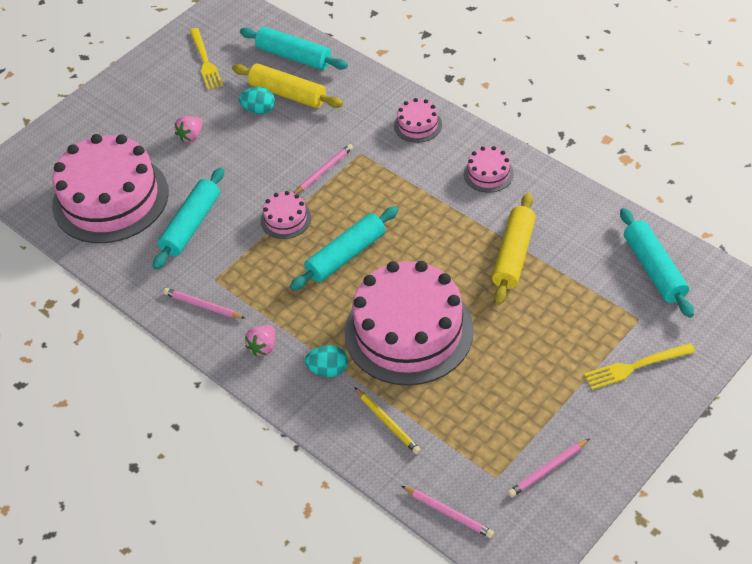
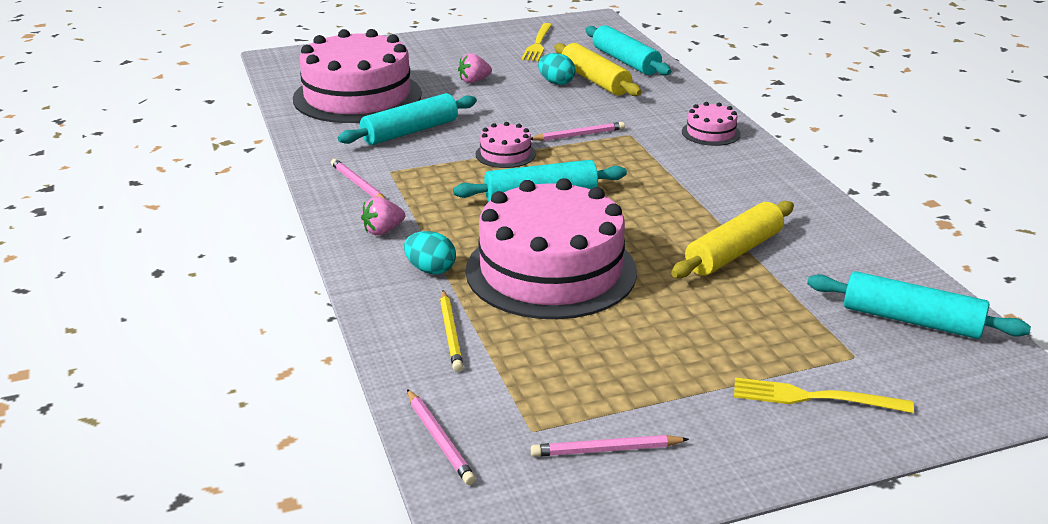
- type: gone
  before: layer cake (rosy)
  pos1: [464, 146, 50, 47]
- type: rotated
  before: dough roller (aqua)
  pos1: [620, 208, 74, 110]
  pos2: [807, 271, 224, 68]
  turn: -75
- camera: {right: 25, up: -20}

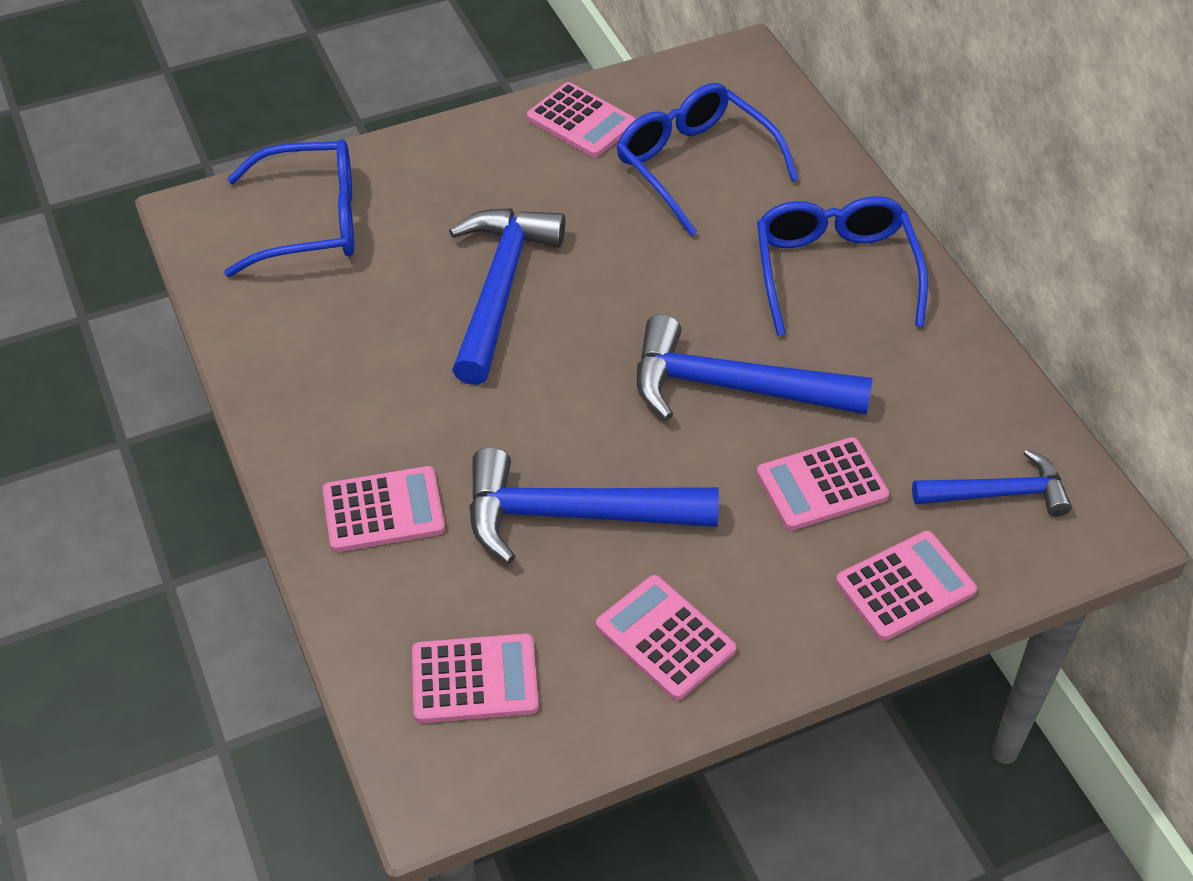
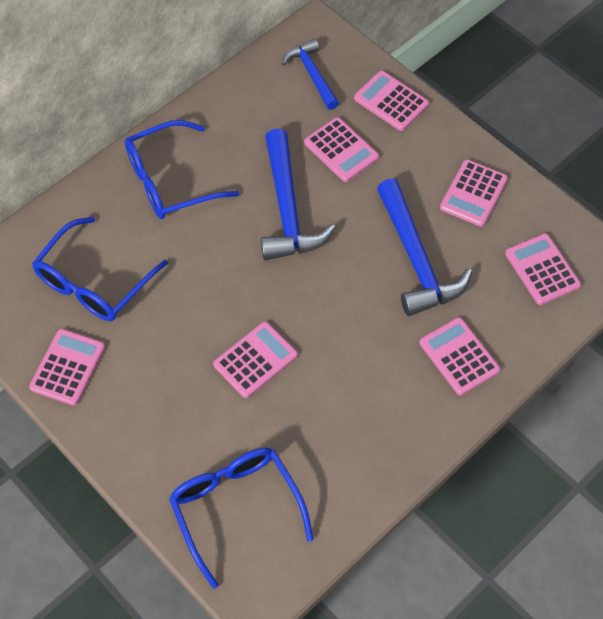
- type: swapped
  before: claw hammer (royal blue)
  after: calculator (rosy)
  pos1: [449, 208, 116, 177]
  pos2: [213, 322, 85, 76]
- camera: {right: -110, up: 10}

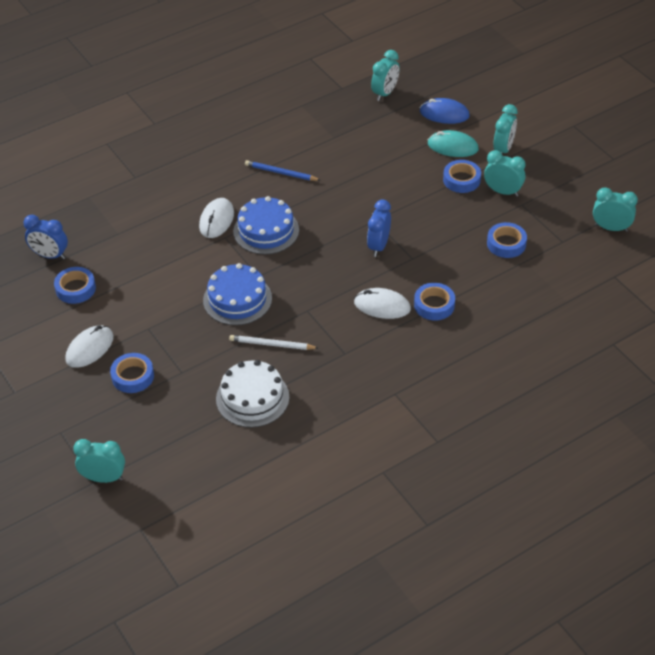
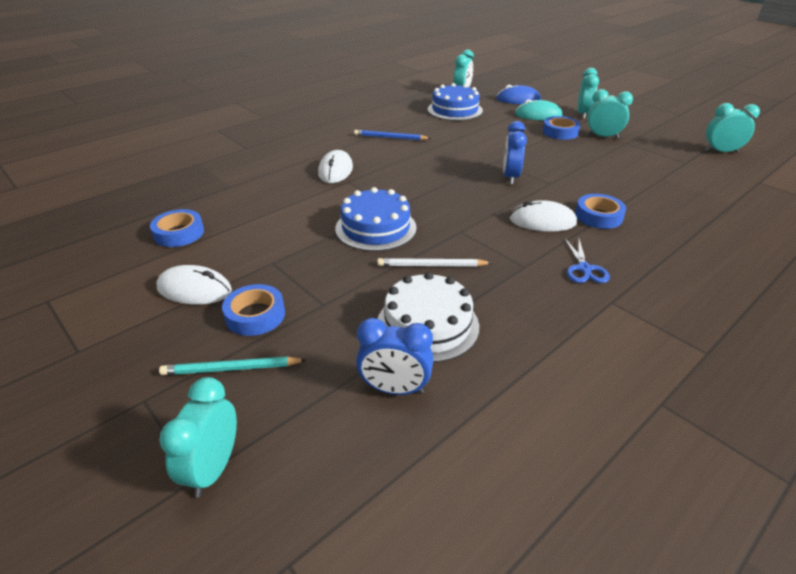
- type: gone
  before: sticky tape (royal blue)
  pos1: [487, 222, 40, 36]
- type: new
  after: pencil (aqua)
  pos2: [159, 356, 147, 19]
- type: new
  after: pair of scissors (royal blue)
  pos2: [564, 238, 46, 45]
- type: shifted
  before: bedside clock (royal blue)
  pos1: [24, 215, 44, 44]
  pos2: [356, 318, 77, 77]
- type: shifted
  before: layer cake (royal blue)
  pos1: [233, 196, 66, 58]
  pos2: [428, 83, 55, 38]
- type: rotated
  before: PC mouse (snow-white)
  pos1: [65, 325, 49, 43]
  pos2: [156, 265, 76, 40]
  turn: 75
- type: rotated
  before: bedside clock (aqua)
  pos1: [73, 439, 52, 44]
  pos2: [159, 377, 78, 120]
  turn: -75
- camera: {right: -10, up: -10}

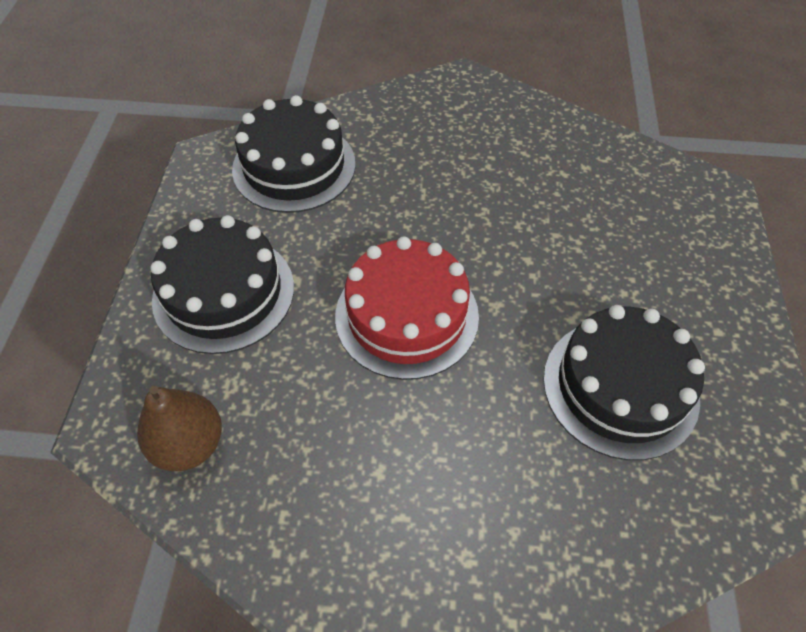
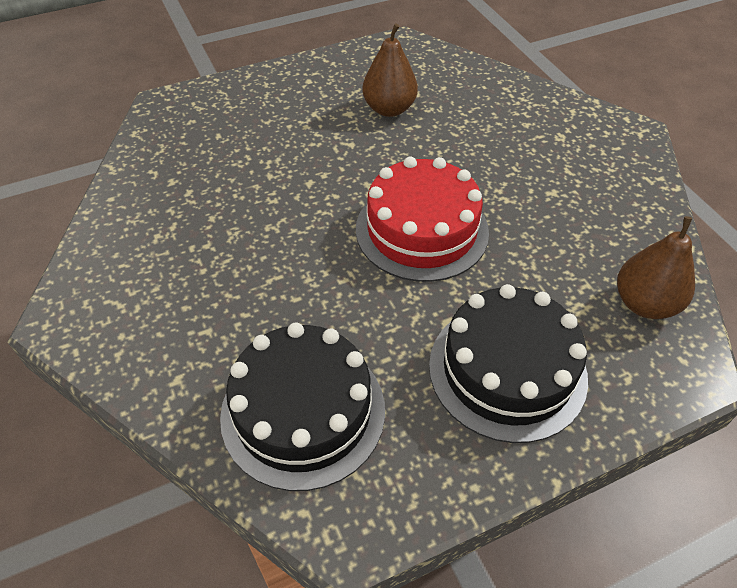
- type: swapped
  before: layer cake (black)
  after: toy pear (brown)
  pos1: [543, 305, 162, 155]
  pos2: [362, 23, 56, 94]
- camera: {right: -120, up: -5}

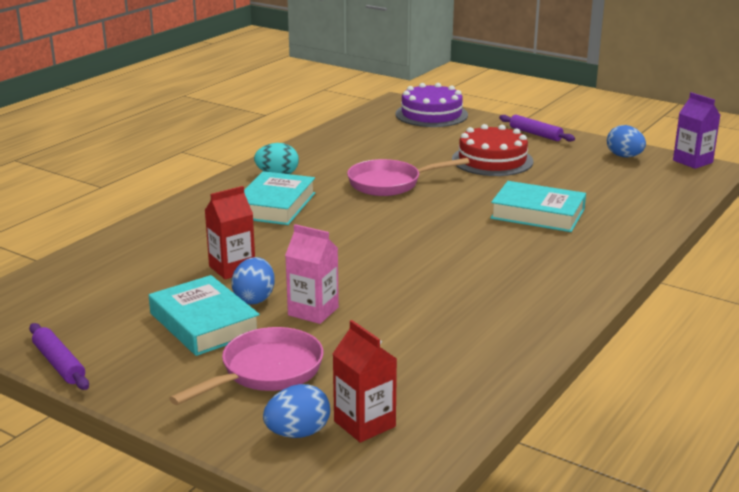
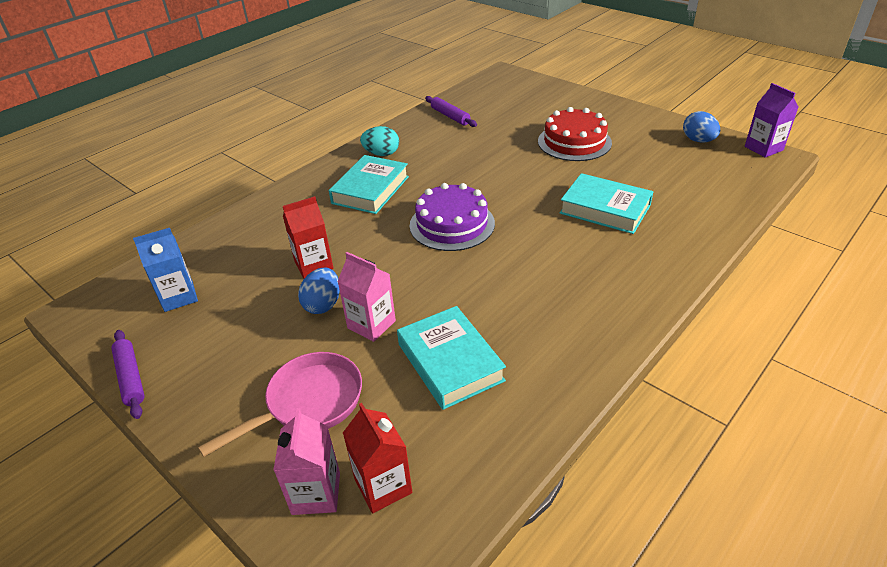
- type: gone
  before: pan (rosy)
  pos1: [347, 158, 122, 38]
- type: new
  after: carton (royal blue)
  pos2: [133, 228, 65, 84]
- type: shifted
  before: hardback (aqua)
  pos1: [149, 275, 111, 81]
  pos2: [397, 306, 109, 104]
- type: shifted
  before: layer cake (purple)
  pos1: [395, 83, 73, 44]
  pos2: [410, 183, 85, 68]
- type: shifted
  before: dough roller (purple)
  pos1: [499, 115, 76, 26]
  pos2: [425, 96, 52, 31]
- type: swapped
  before: egg (royal blue)
  after: carton (rosy)
  pos1: [263, 384, 67, 54]
  pos2: [273, 408, 67, 107]
- camera: {right: 10, up: 15}

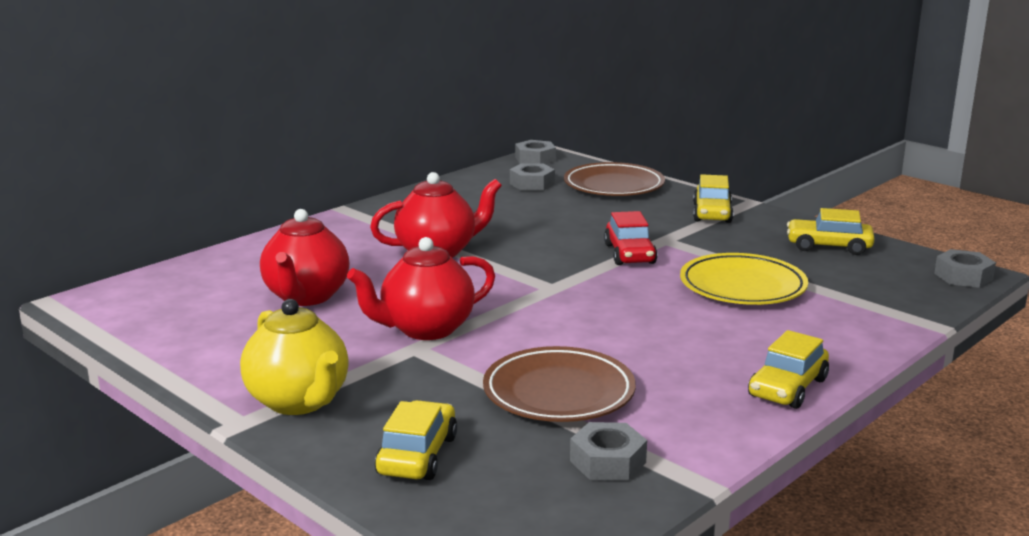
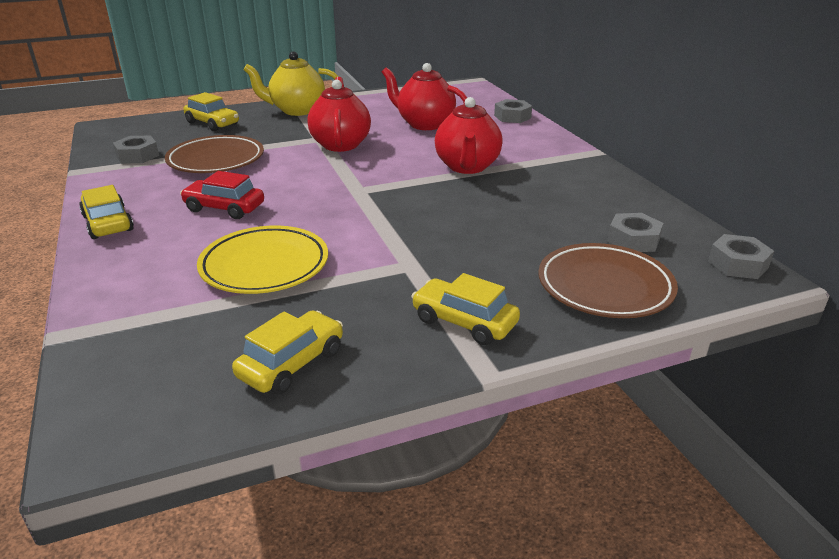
- type: shifted
  before: car (scarlet)
  pos1: [604, 211, 53, 54]
  pos2: [180, 171, 84, 48]
- type: shifted
  before: nut (ash-grey)
  pos1: [934, 249, 62, 39]
  pos2: [494, 99, 38, 24]
- camera: {right: 115, up: 10}

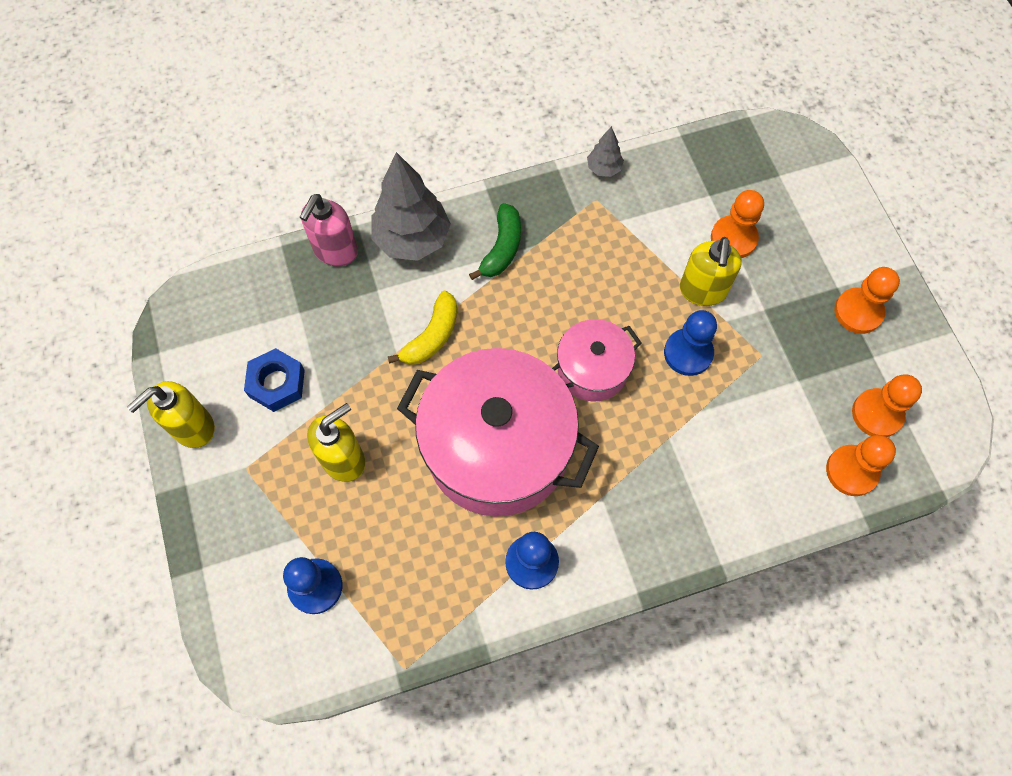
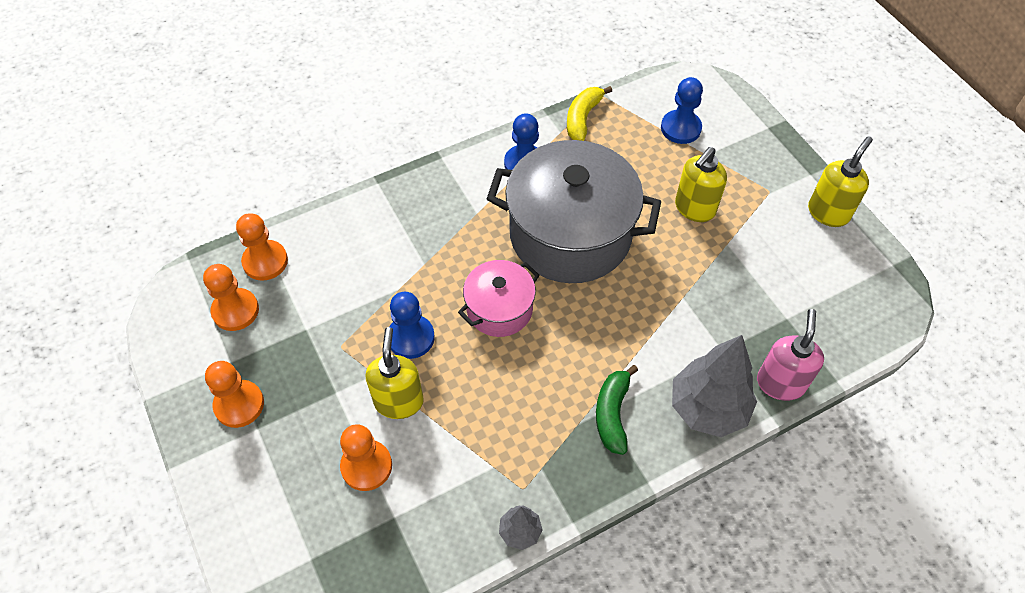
- type: gone
  before: nut (royal blue)
  pos1: [244, 348, 61, 64]
- type: shifted
  before: banana (yellow)
  pos1: [388, 291, 69, 74]
  pos2: [567, 86, 45, 55]
- type: repainted
  before: pot (rosy)
  after: pot (ash-grey)
  pos1: [397, 348, 202, 169]
  pos2: [487, 140, 174, 143]
- camera: {right: 170, up: -10}

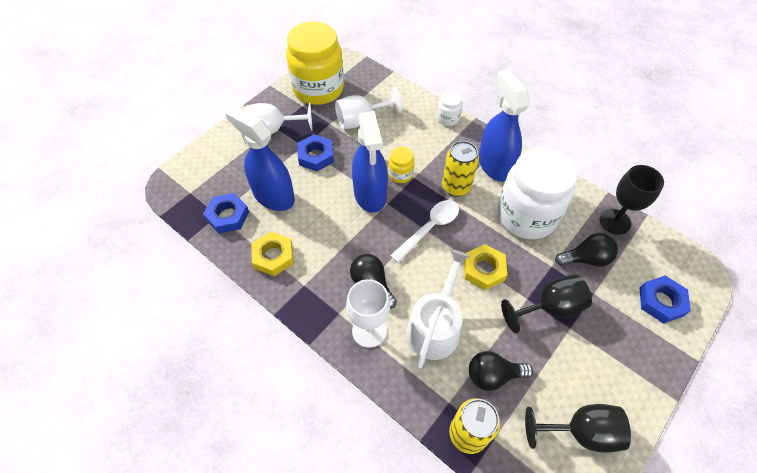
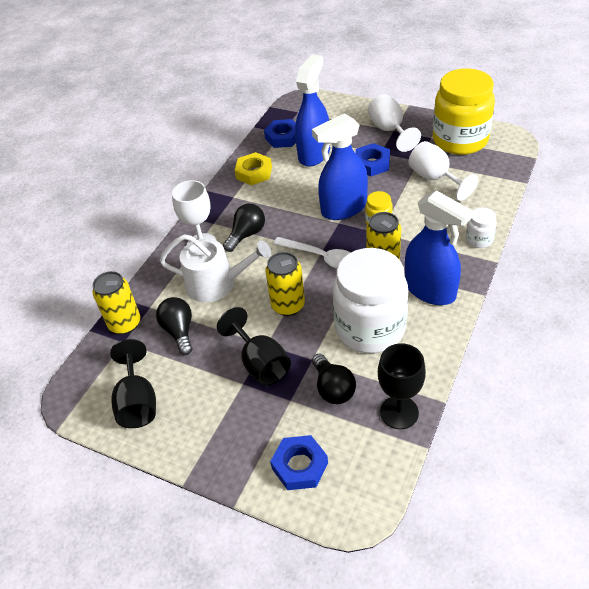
- type: swapped
  before: nut (yellow)
  after: can (yellow)
  pos1: [464, 244, 43, 46]
  pos2: [265, 252, 40, 64]
- type: rotated
  before: spray bottle (royal blue)
  pos1: [479, 69, 51, 113]
  pos2: [405, 190, 68, 115]
  turn: 75
- camera: {right: 80, up: -10}

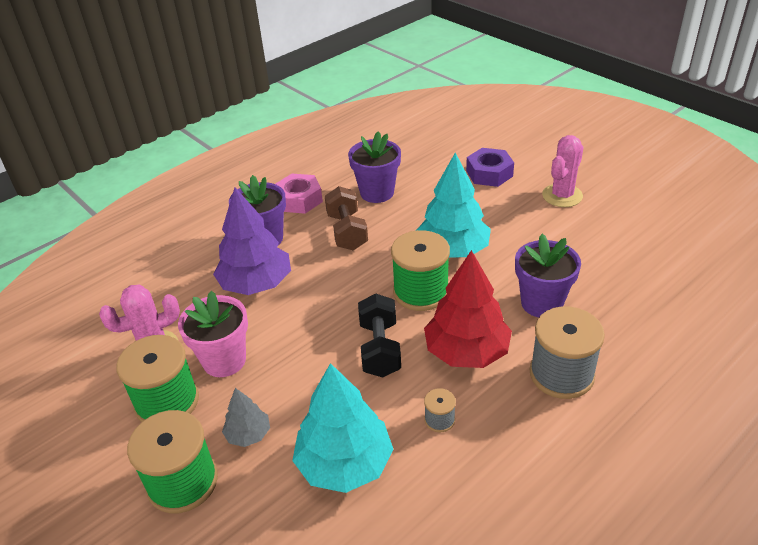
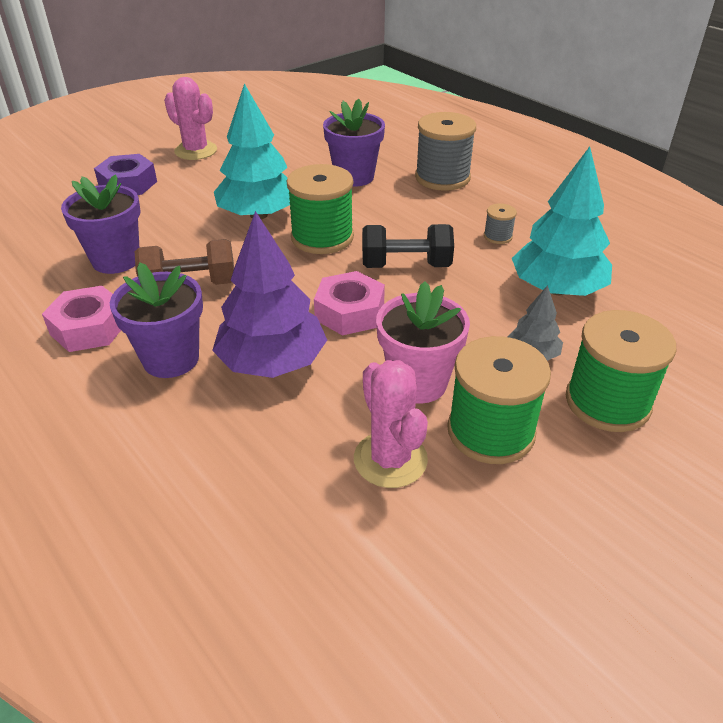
- type: gone
  before: fir tree (scarlet)
  pos1: [424, 250, 88, 118]
- type: new
  after: nut (rosy)
  pos2: [314, 271, 71, 64]
- camera: {right: -90, up: 0}

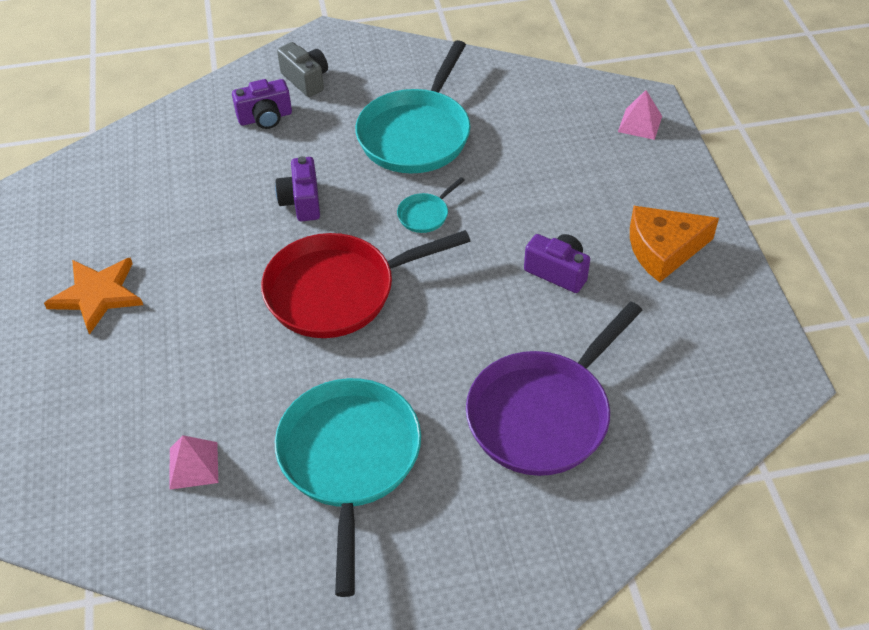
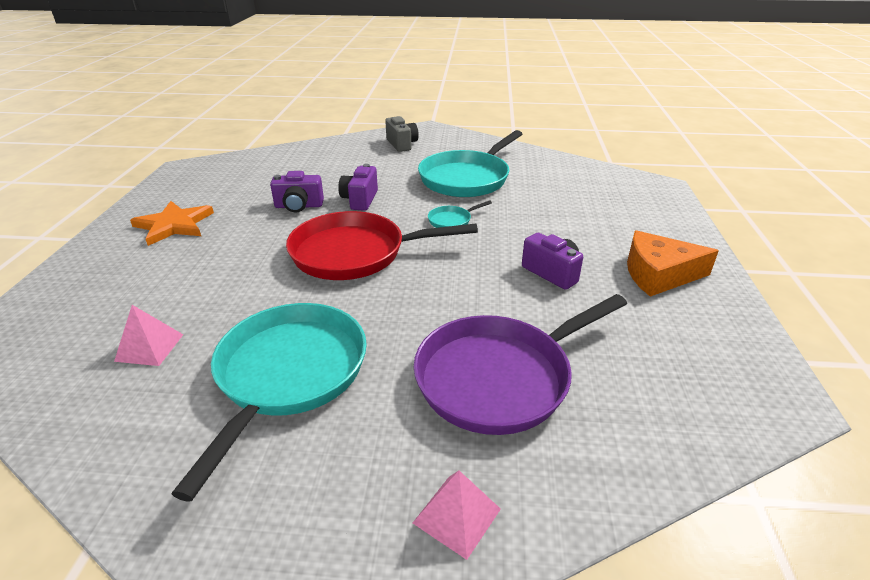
- type: shifted
  before: camera (purple)
  pos1: [232, 79, 60, 50]
  pos2: [270, 171, 54, 41]
- type: shifted
  before: solid pyramid (rosy)
  pos1: [618, 90, 44, 50]
  pos2: [413, 470, 88, 90]
- camera: {right: 15, up: -15}

